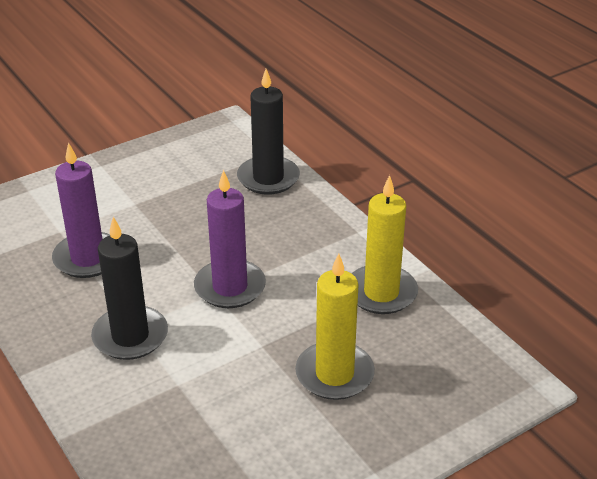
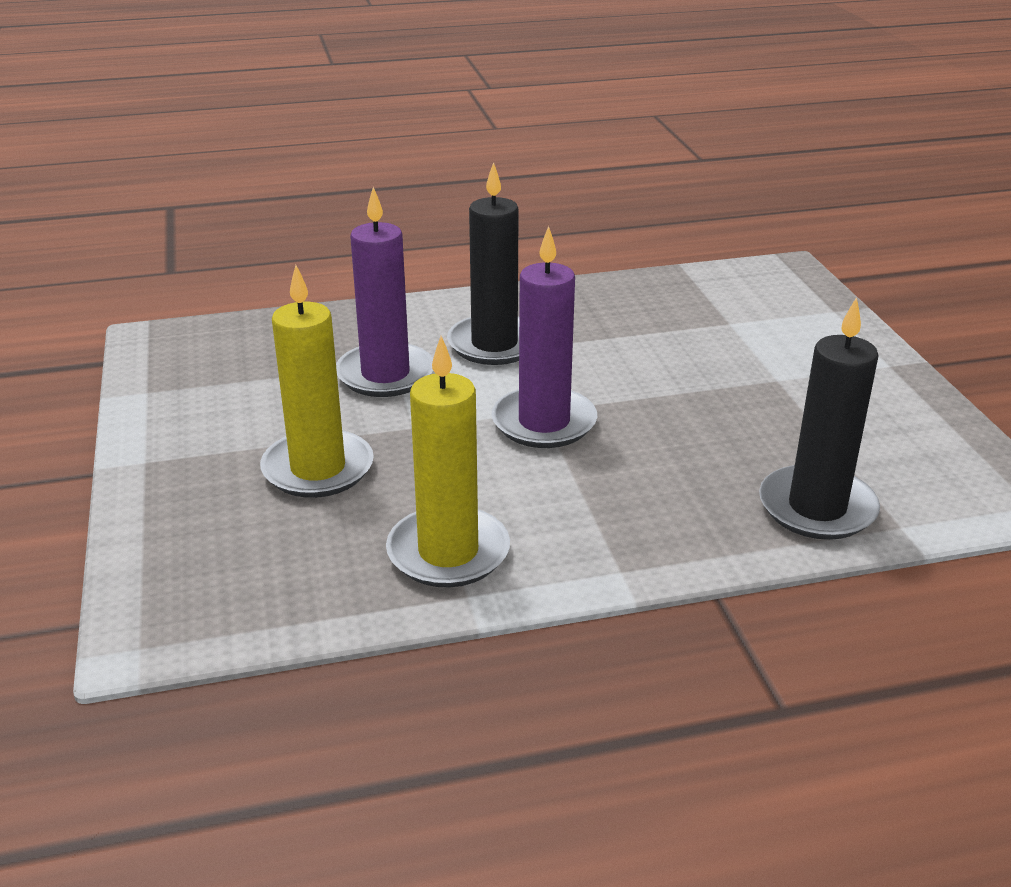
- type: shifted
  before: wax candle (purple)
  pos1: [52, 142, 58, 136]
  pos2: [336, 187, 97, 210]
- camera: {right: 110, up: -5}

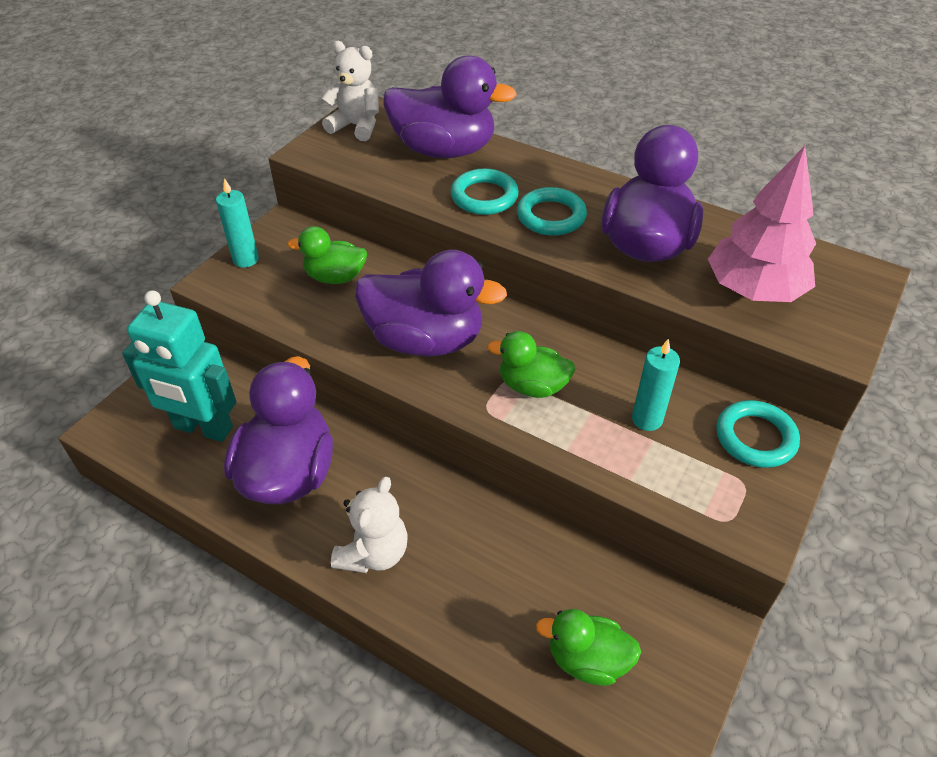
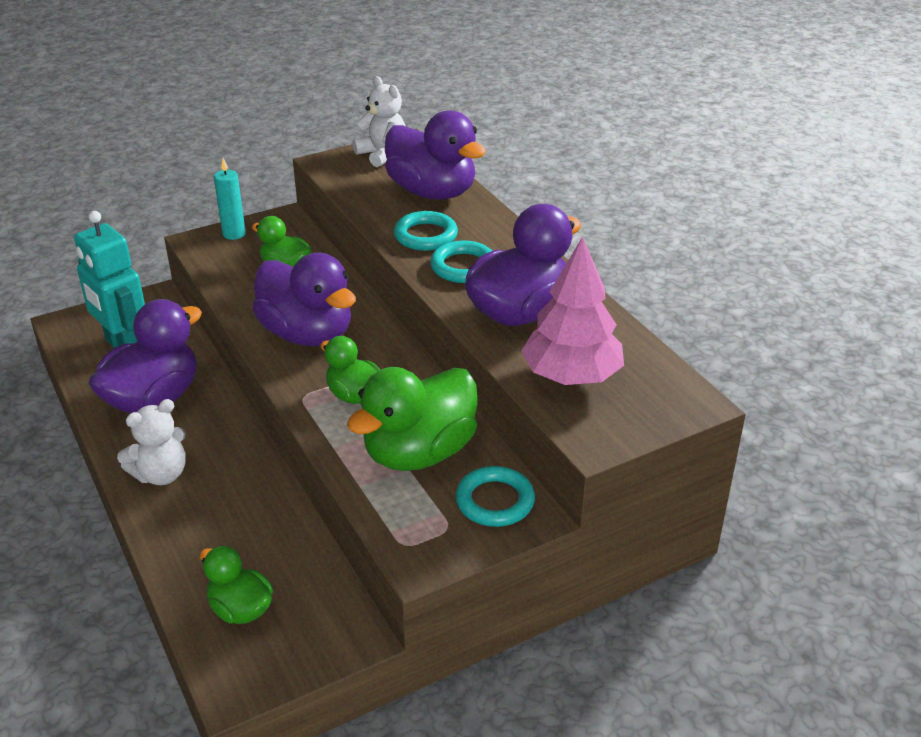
- type: swapped
  before: wax candle (aqua)
  after: toy duck (green)
  pos1: [632, 339, 48, 92]
  pos2: [347, 367, 131, 104]
- camera: {right: 30, up: -10}

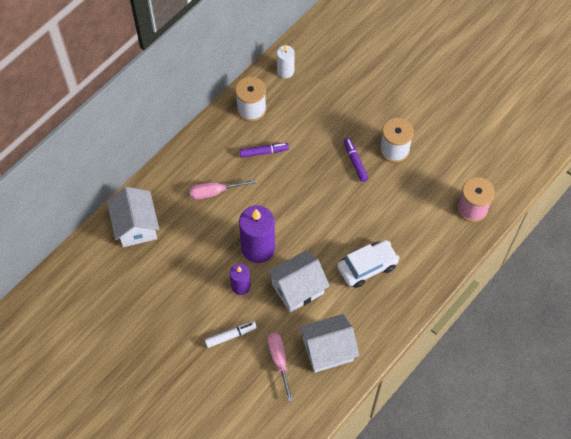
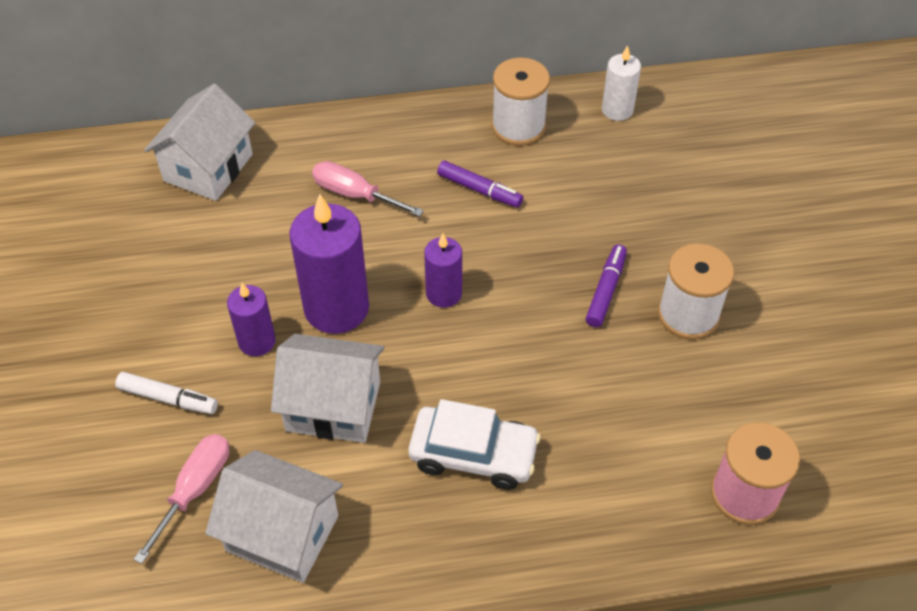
- type: new
  after: wax candle (purple)
  pos2: [424, 234, 38, 74]
- camera: {right: 40, up: -10}

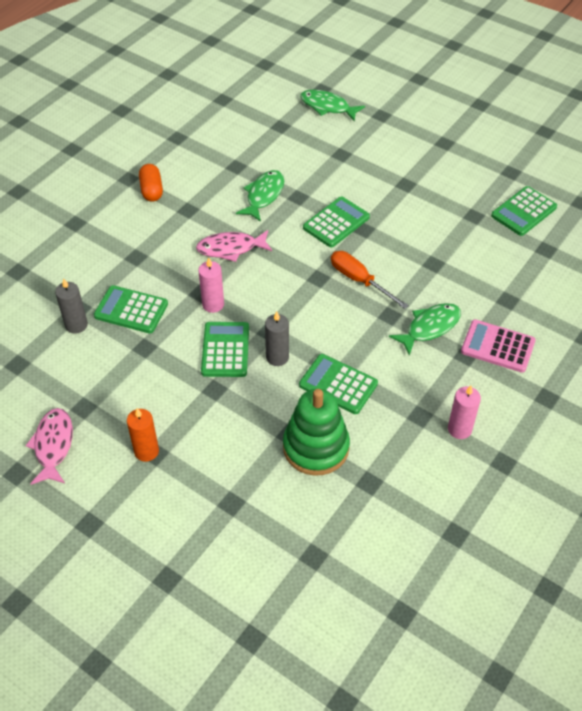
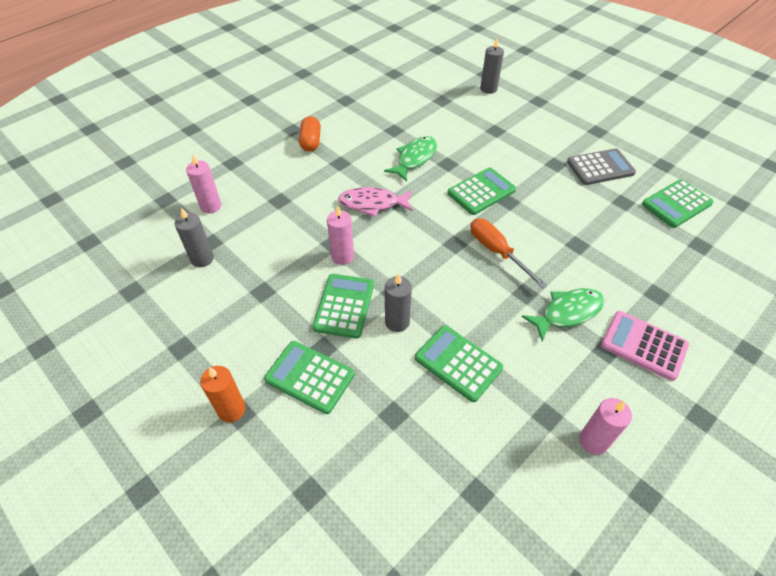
- type: gone
  before: toy fish (rosy)
  pos1: [25, 408, 48, 77]
- type: gone
  before: stacking toy (green)
  pos1: [283, 389, 67, 87]
- type: new
  after: wax candle (rosy)
  pos2: [186, 154, 35, 59]
- type: new
  after: calculator (ash-grey)
  pos2: [567, 148, 69, 37]
- type: shifted
  before: calculator (green)
  pos1: [94, 285, 74, 48]
  pos2: [264, 341, 91, 73]
- type: swapped
  before: toy fish (green)
  after: wax candle (ash-grey)
  pos1: [300, 90, 65, 32]
  pos2: [480, 38, 24, 56]
- camera: {right: 10, up: 0}

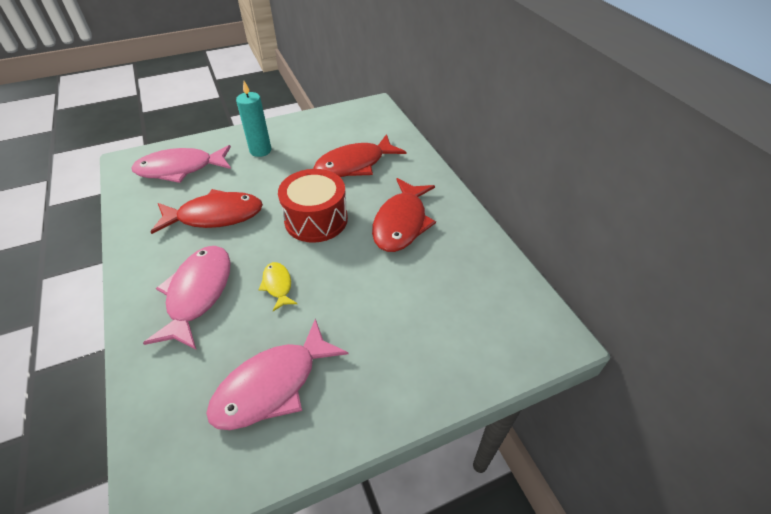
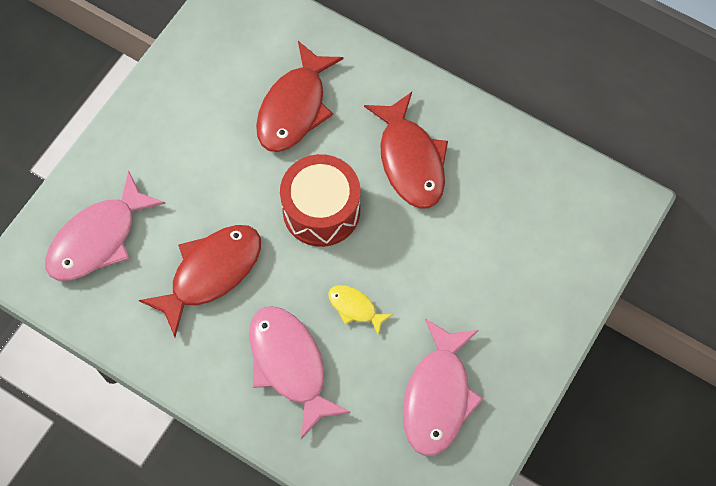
- type: gone
  before: wax candle (aqua)
  pos1: [236, 81, 35, 76]
- camera: {right: -35, up: 20}

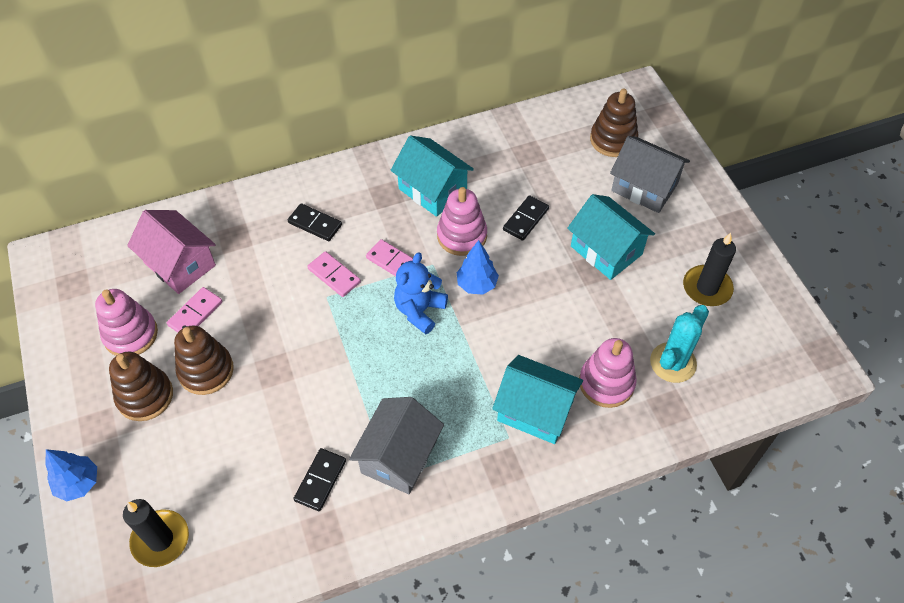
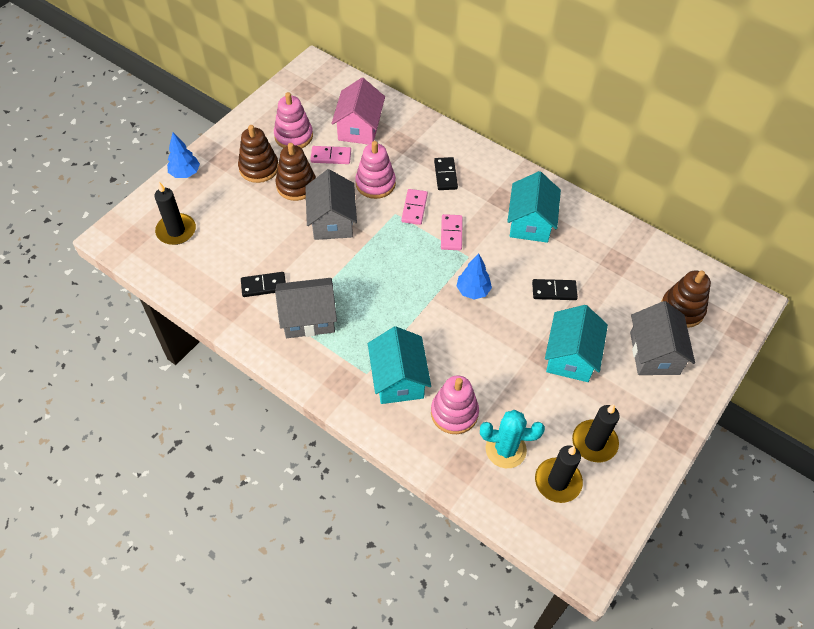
- type: gone
  before: teddy (royal blue)
  pos1: [394, 252, 54, 83]
- type: new
  after: house (ash-grey)
  pos2: [305, 169, 52, 71]
- type: new
  after: wax candle (black)
  pos2: [535, 445, 48, 58]
- type: shifted
  before: stacking toy (rosy)
  pos1: [437, 187, 50, 69]
  pos2: [355, 141, 41, 58]
- camera: {right: 55, up: 0}

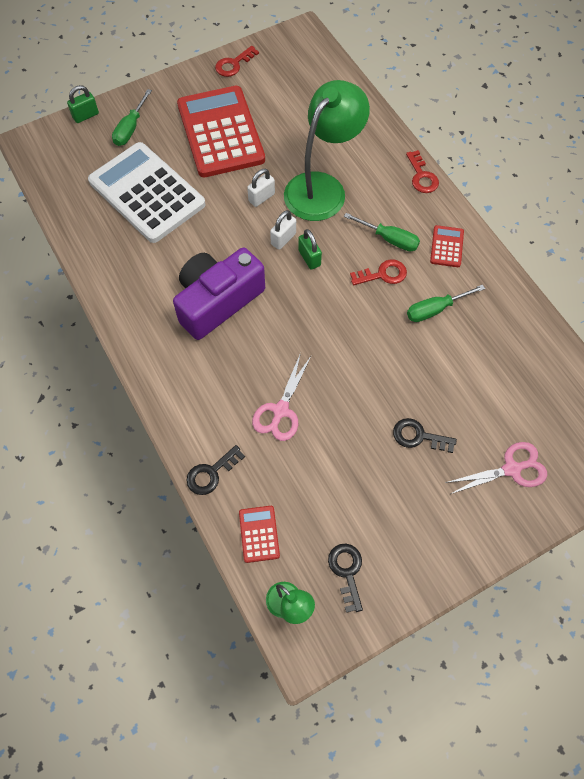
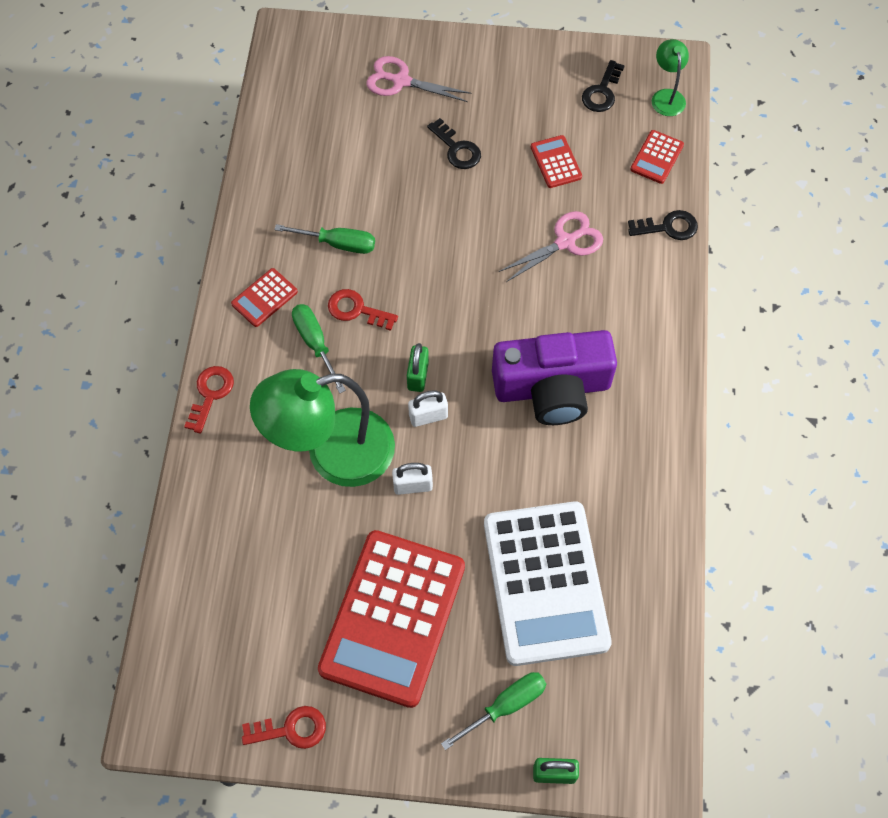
- type: new
  after: calculator (scarlet)
  pos2: [531, 135, 51, 53]
- camera: {right: -145, up: 0}

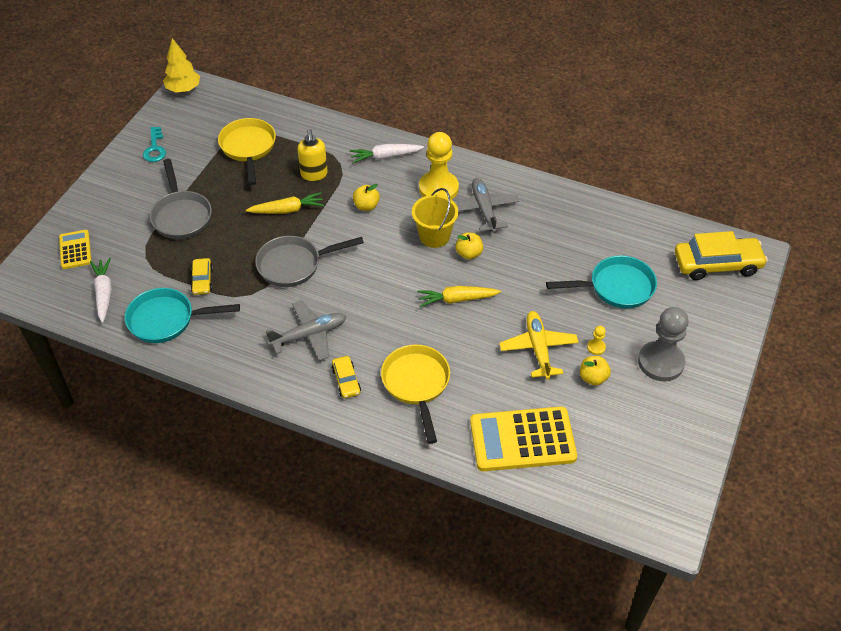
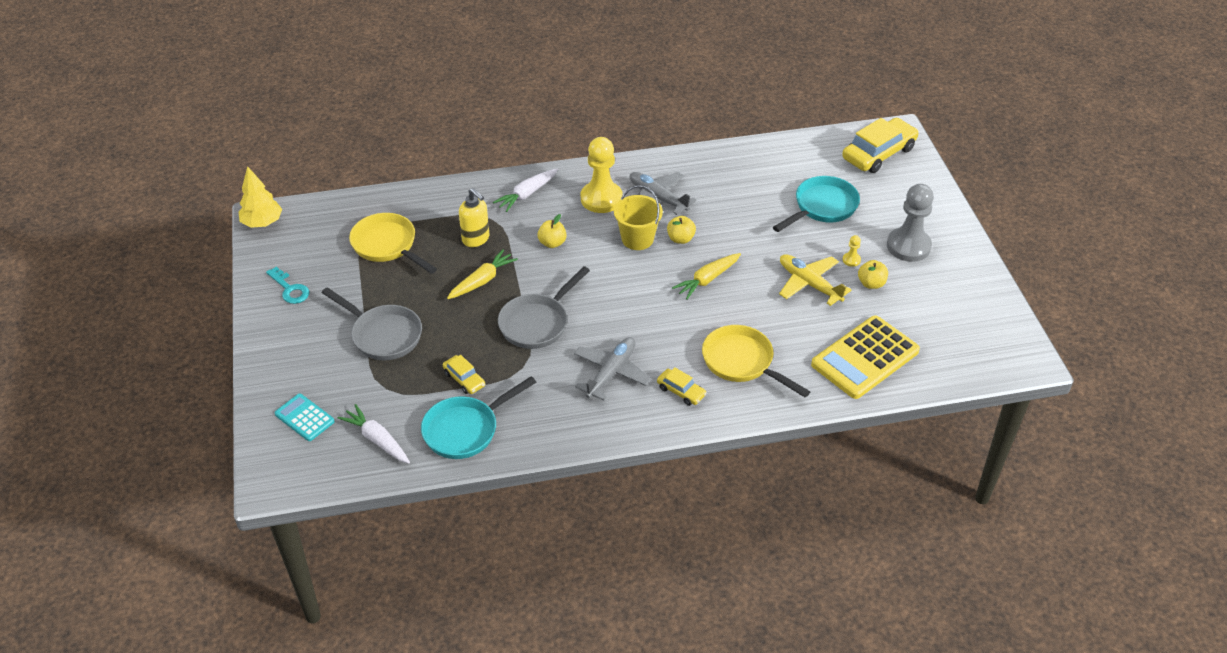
- type: repainted
  before: calculator (yellow)
  after: calculator (aqua)
  pos1: [59, 230, 32, 39]
  pos2: [275, 394, 60, 47]
- camera: {right: -35, up: -5}

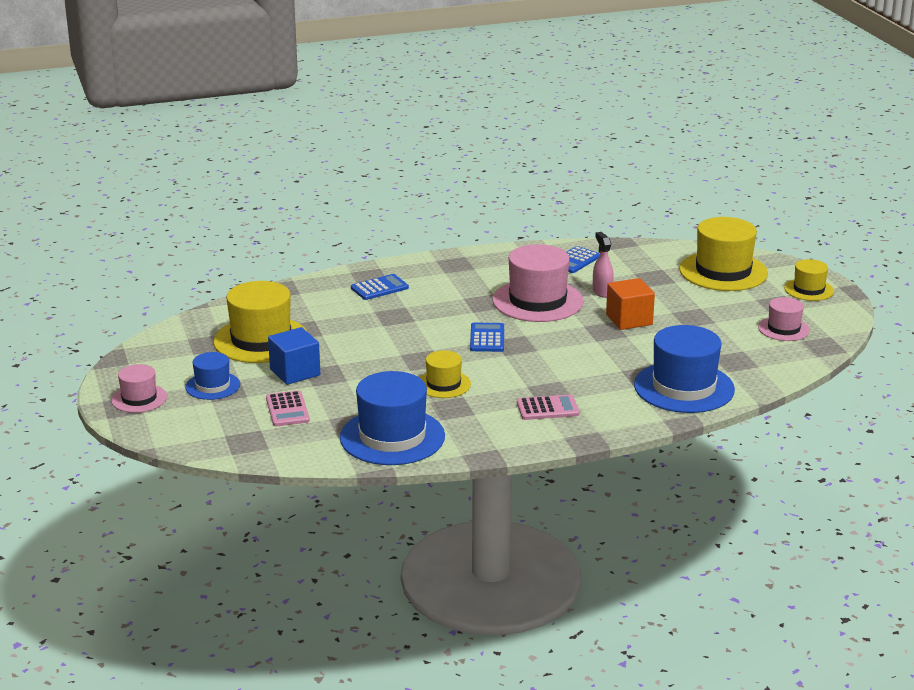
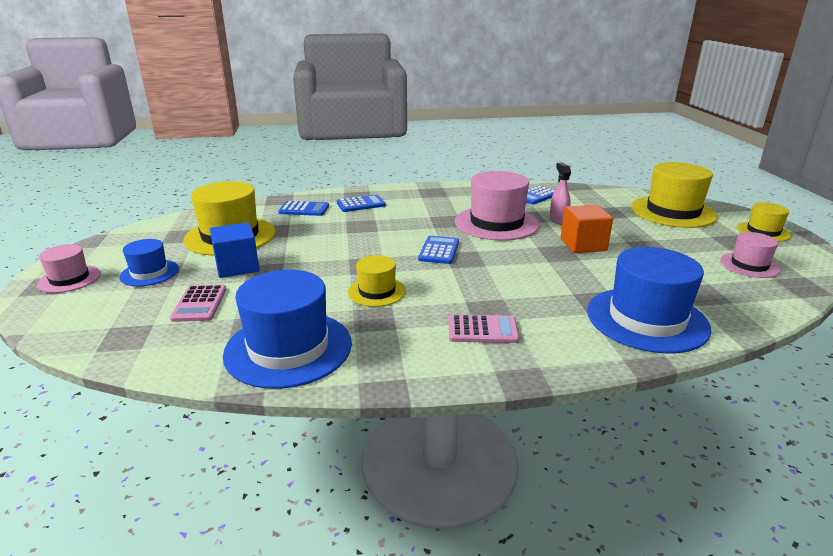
- type: new
  after: calculator (royal blue)
  pos2: [278, 201, 51, 15]
- camera: {right: 10, up: 0}

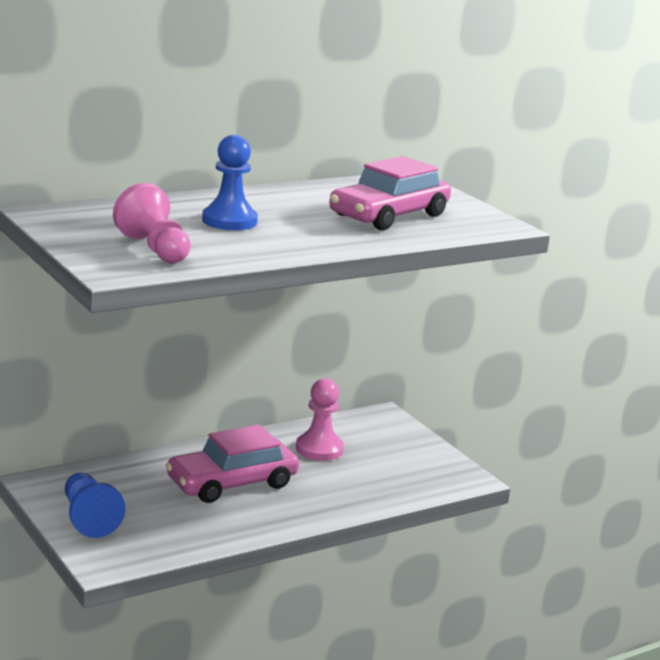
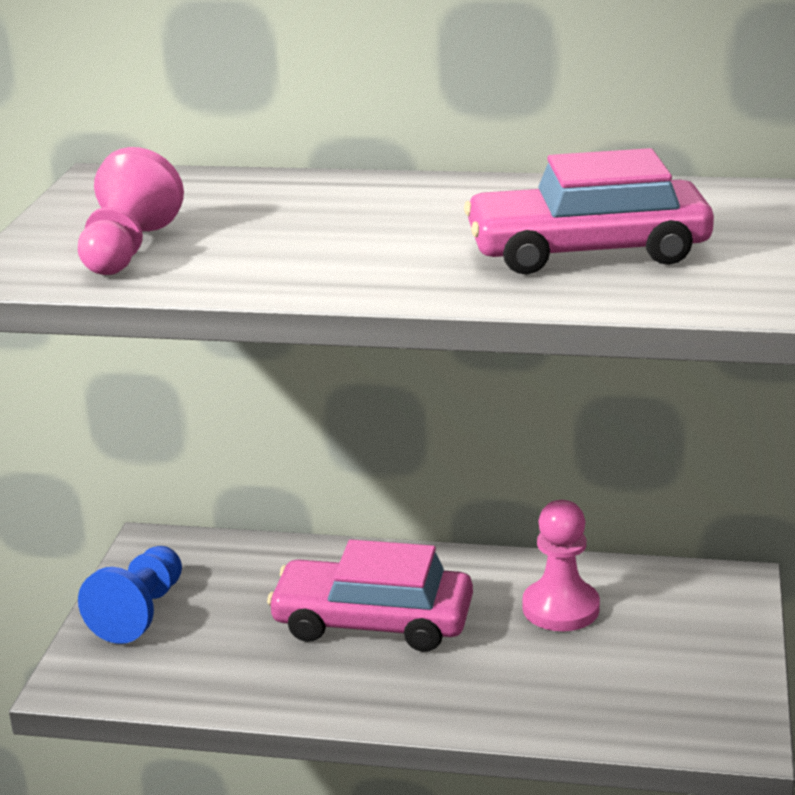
- type: gone
  before: pawn (royal blue)
  pos1: [202, 135, 56, 95]
- camera: {right: 45, up: 5}

